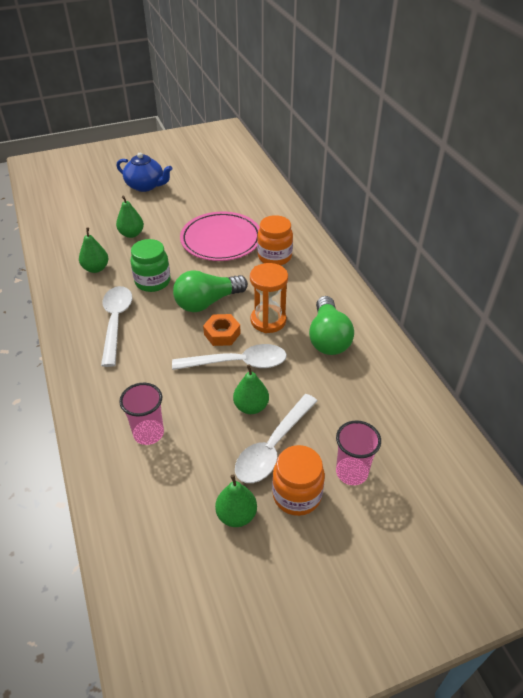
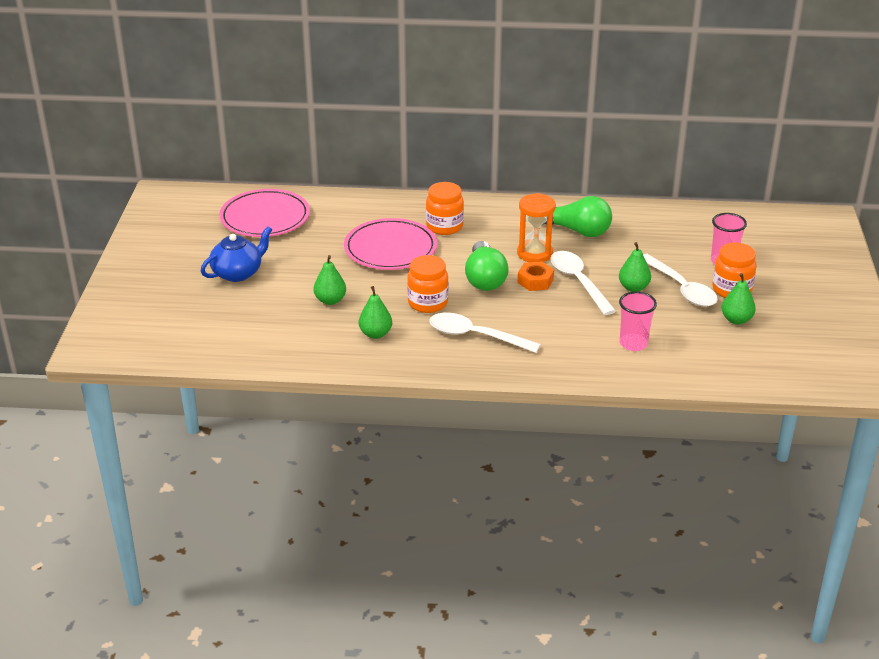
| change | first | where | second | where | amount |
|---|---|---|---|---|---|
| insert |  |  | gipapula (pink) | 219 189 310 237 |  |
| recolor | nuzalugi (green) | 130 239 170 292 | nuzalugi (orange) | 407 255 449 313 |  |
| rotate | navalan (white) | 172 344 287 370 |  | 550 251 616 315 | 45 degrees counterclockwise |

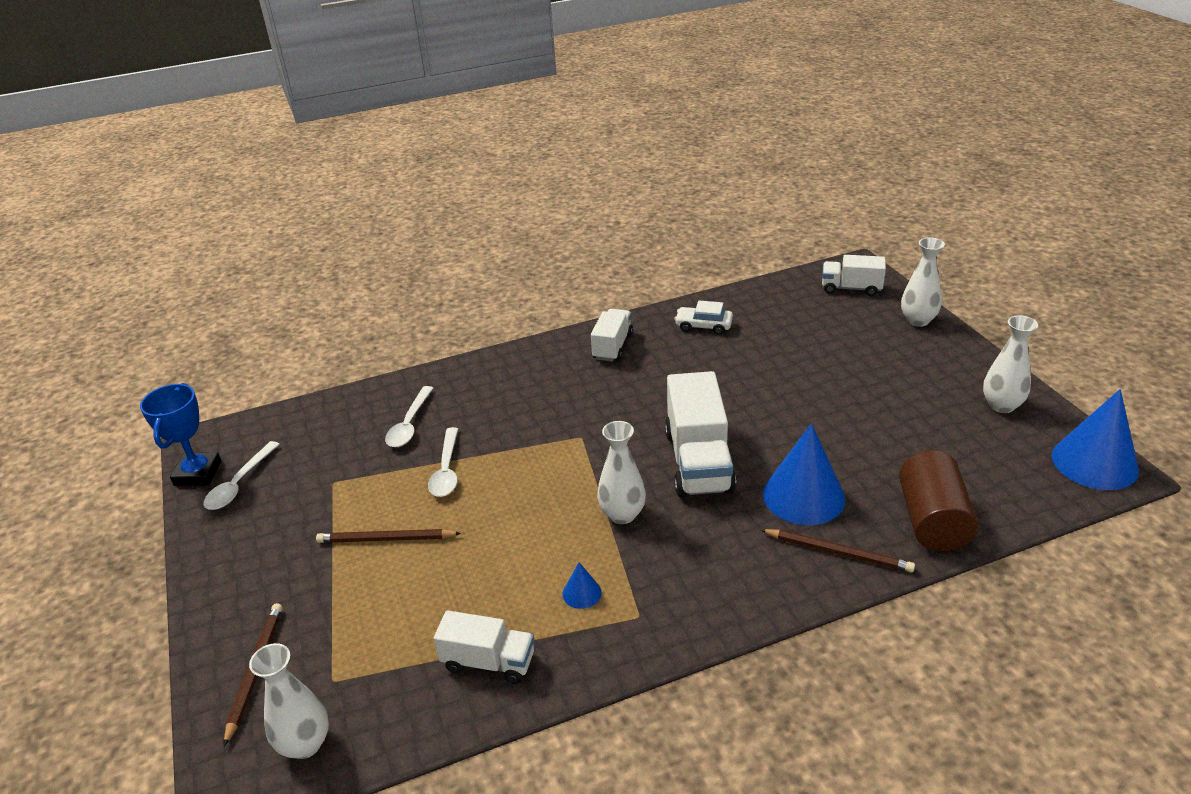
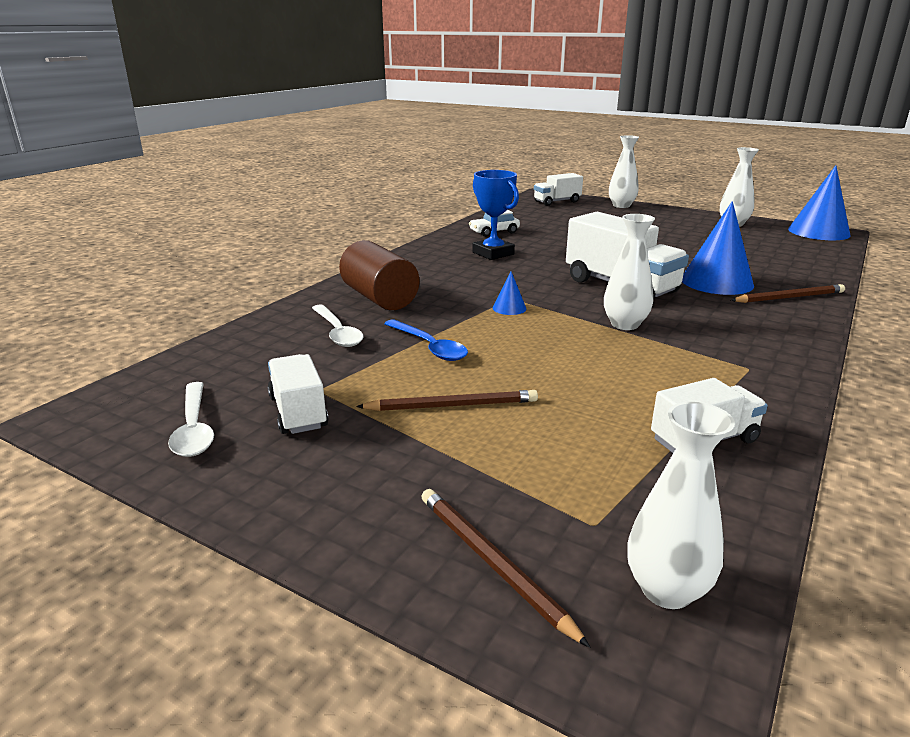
| change | first | where | second | where | amount |
|---|---|---|---|---|---|
| move | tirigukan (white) | 591 309 633 362 |  | 268 354 329 434 |  |
| move | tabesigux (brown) | 899 451 978 551 |  | 339 240 419 310 |  |
| rotate | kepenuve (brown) | 316 529 461 543 |  | 356 390 538 411 | 150 degrees counterclockwise |
| recolor | navalan (white) | 428 427 458 497 | navalan (blue) | 384 319 468 361 |  |
| move | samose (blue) | 140 383 221 486 |  | 472 170 519 260 |  |
| move | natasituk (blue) | 562 562 602 609 |  | 493 272 526 315 |  |

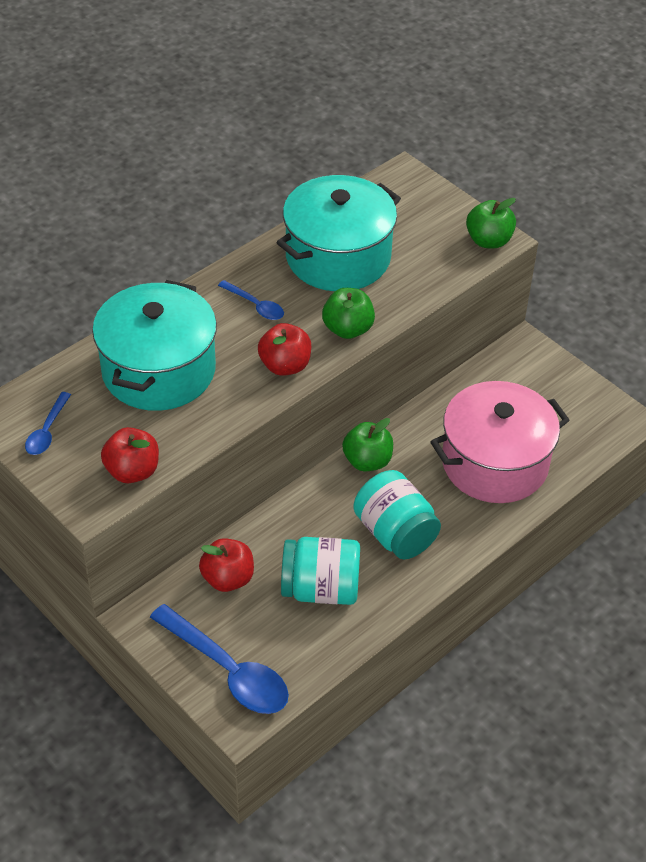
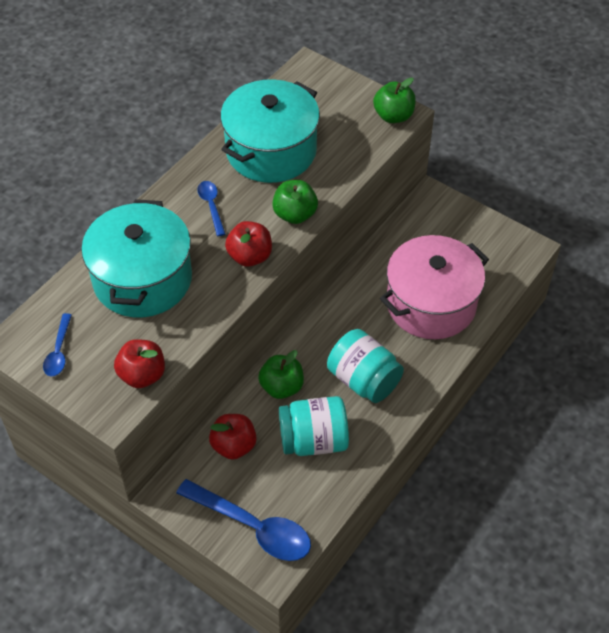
| change | first | where | second | where | amount |
|---|---|---|---|---|---|
| rotate | navalan (blue) | 218 280 284 320 |  | 197 181 225 236 | 135 degrees counterclockwise |
| move | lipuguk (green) | 342 418 393 471 |  | 258 350 304 399 |  |

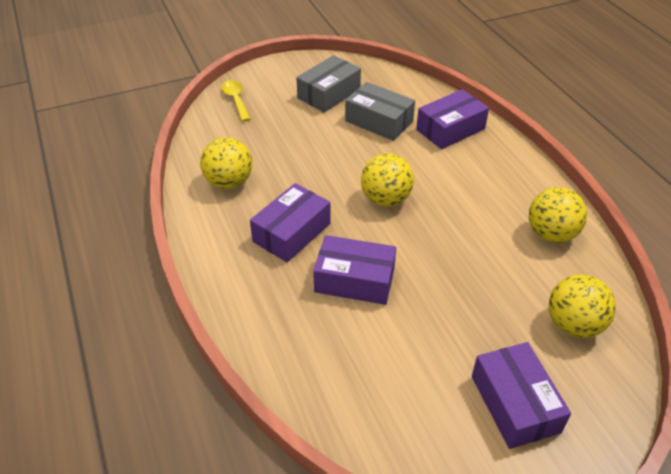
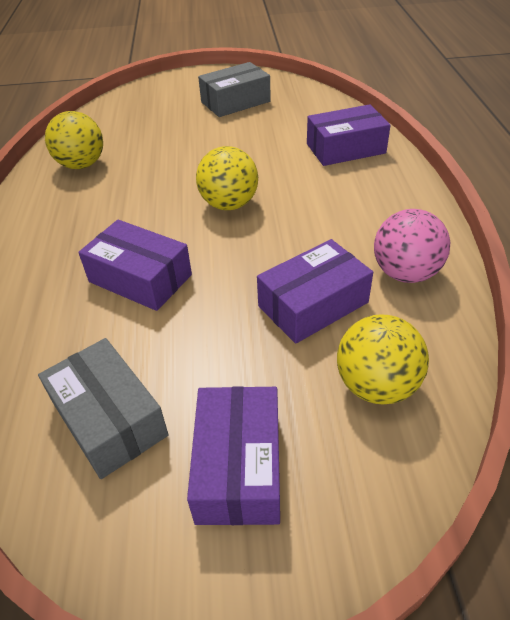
| change | first | where | second | where | amount |
|---|---|---|---|---|---|
| move | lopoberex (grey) | 345 82 415 141 |  | 38 338 169 479 |  |
| move | lopoberex (purple) | 250 183 331 262 |  | 257 239 373 344 |  |
| recolor | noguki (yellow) | 529 187 587 243 | noguki (pink) | 374 209 450 283 |  |
| delete | navalan (yellow) | 222 80 250 122 |  |  |  |

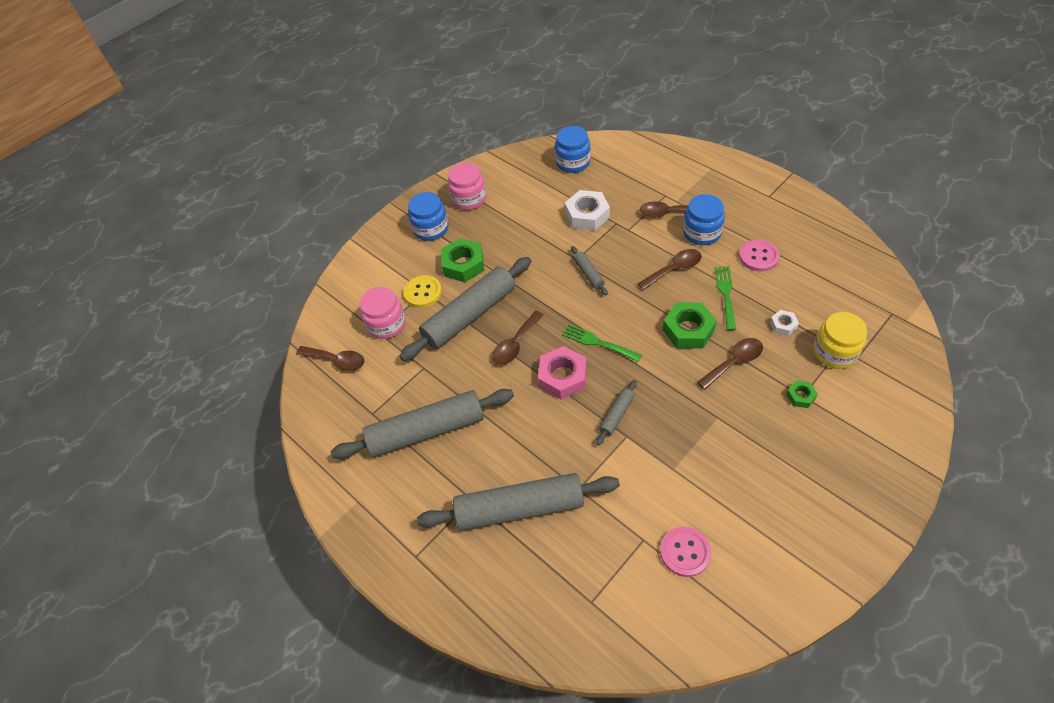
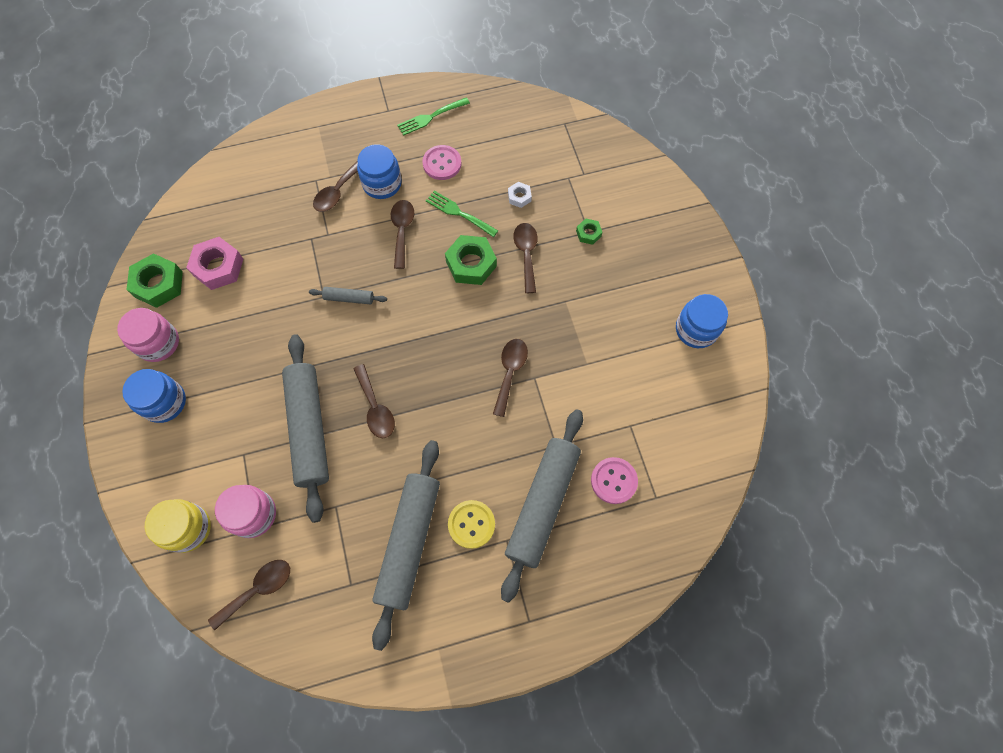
| change | first | where | second | where | amount |
|---|---|---|---|---|---|
| move | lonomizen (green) | 441 238 484 282 |  | 126 253 183 308 |  |
| move | nuzalugi (yellow) | 813 312 867 369 |  | 145 499 211 553 |  |
| move | lonomizen (pink) | 538 346 586 399 |  | 186 237 243 290 |  |
| move | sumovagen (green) | 562 324 642 362 |  | 397 97 470 136 |  |
| move | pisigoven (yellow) | 403 275 442 308 |  | 448 500 495 549 |  |
| replace | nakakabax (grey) | 596 380 637 445 | navalan (brown) | 493 339 528 417 |  |
| move | pisigoven (pink) | 660 527 711 577 |  | 591 457 638 504 |  |
| move | nuzalugi (blue) | 555 126 591 173 |  | 676 294 728 348 |  |
| delete | lonomizen (white) | 565 190 610 231 |  |  |  |

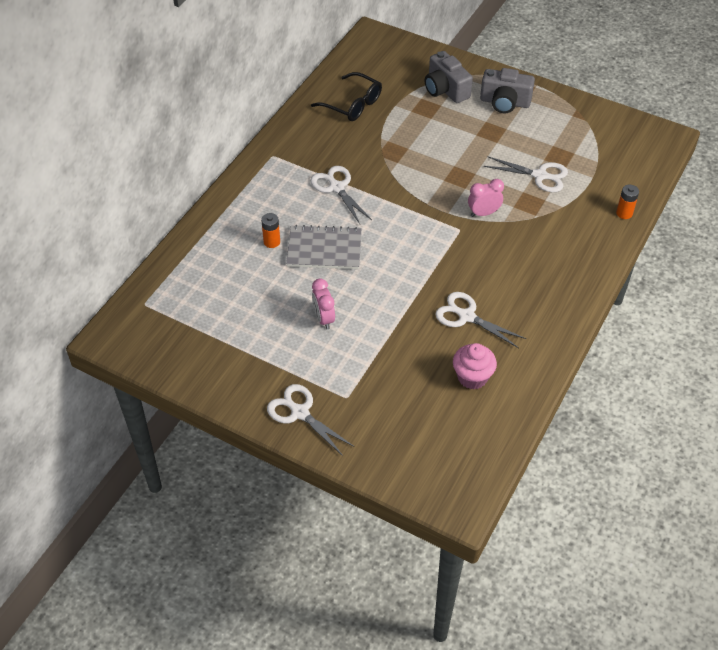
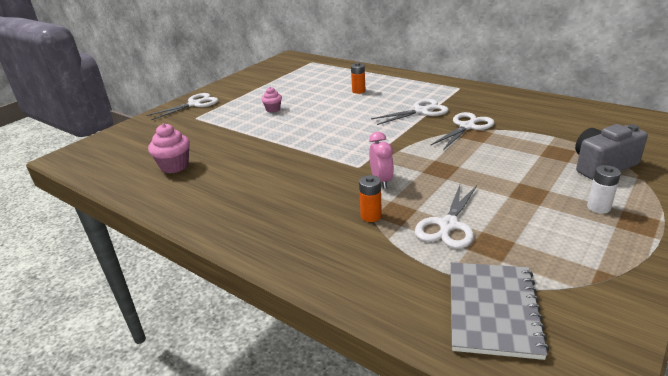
| change | first | where | second | where | amount |
|---|---|---|---|---|---|
| replace | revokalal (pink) | 312 279 335 330 | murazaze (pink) | 261 87 282 113 |  |
| move | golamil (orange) | 616 185 639 219 |  | 359 175 382 222 |  |
| move | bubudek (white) | 435 292 526 348 |  | 431 112 494 150 |  |
| move | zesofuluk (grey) | 286 225 362 269 |  | 450 262 549 360 |  |
| replace | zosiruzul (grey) | 480 68 535 113 | golamil (white) | 587 165 621 214 |  |
| delete | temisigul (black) | 311 72 382 121 |  |  |  |

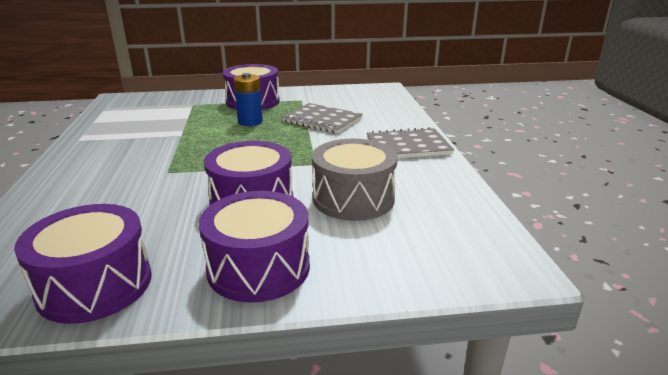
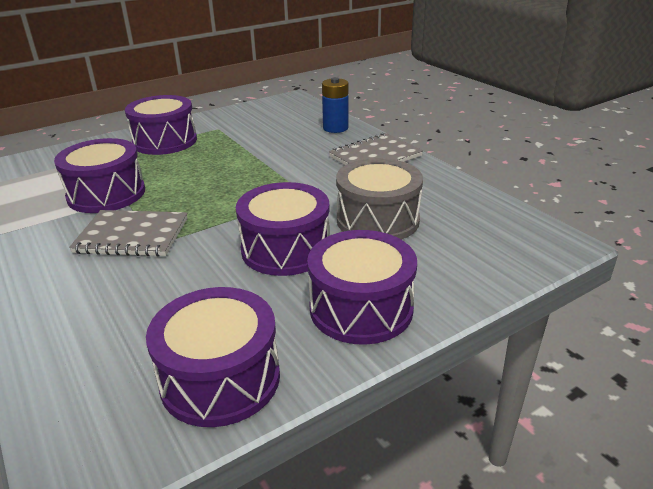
| change | first | where | second | where | amount |
|---|---|---|---|---|---|
| insert |  |  | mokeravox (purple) | 54 138 145 213 |  |
| move | zesofuluk (grey) | 282 103 363 134 |  | 69 210 187 257 |  |
| move | golamil (blue) | 234 73 263 126 |  | 322 77 348 133 |  |

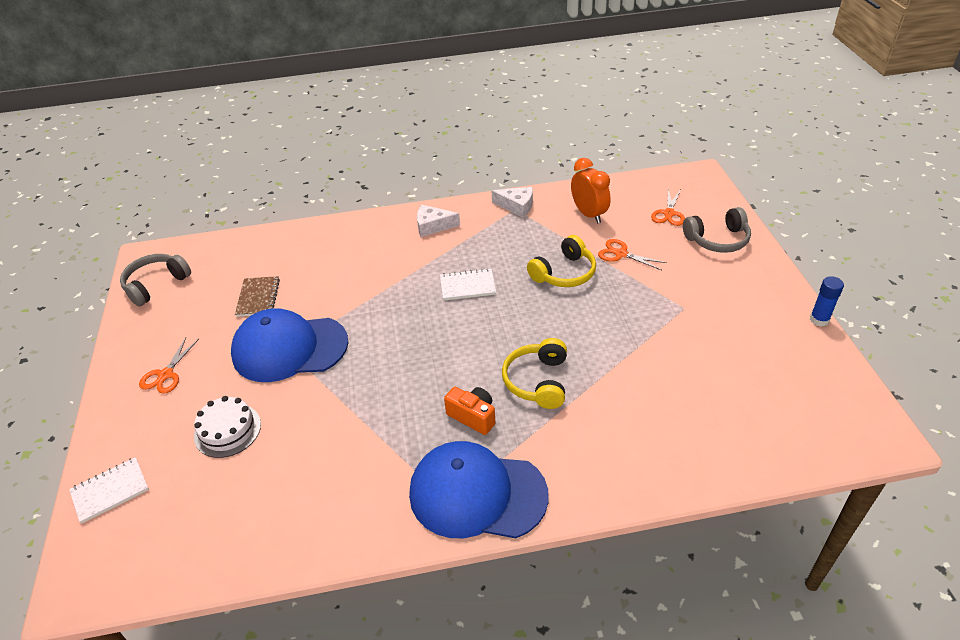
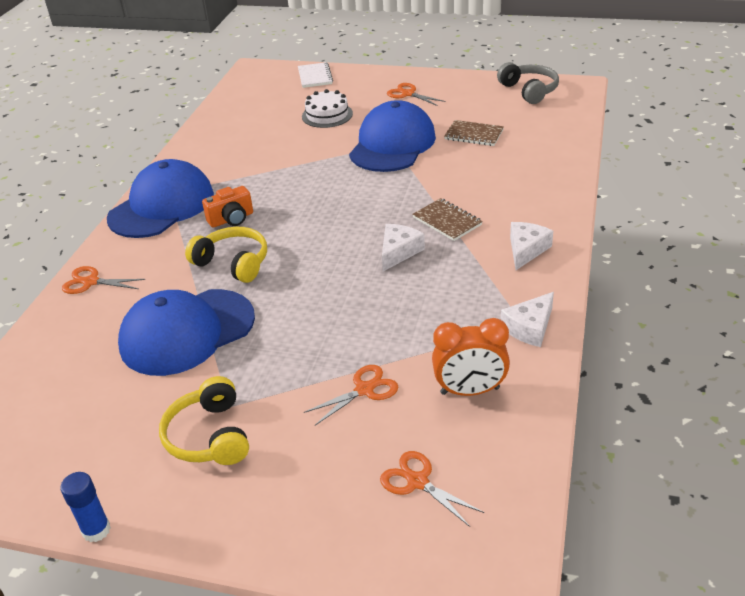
| change | first | where | second | where | amount |
|---|---|---|---|---|---|
| insert |  |  | bubudek (orange) | 62 266 145 294 |  |
| insert |  |  | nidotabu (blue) | 118 289 255 376 |  |
| move | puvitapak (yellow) | 527 235 596 287 |  | 159 376 249 465 |  |
| replace | zesofuluk (white) | 440 268 496 301 | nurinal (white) | 382 224 425 272 |  |
| insert |  |  | zesofuluk (brown) | 412 198 483 241 |  |
| delete | puvitapak (grey) | 683 207 751 253 |  |  |  |

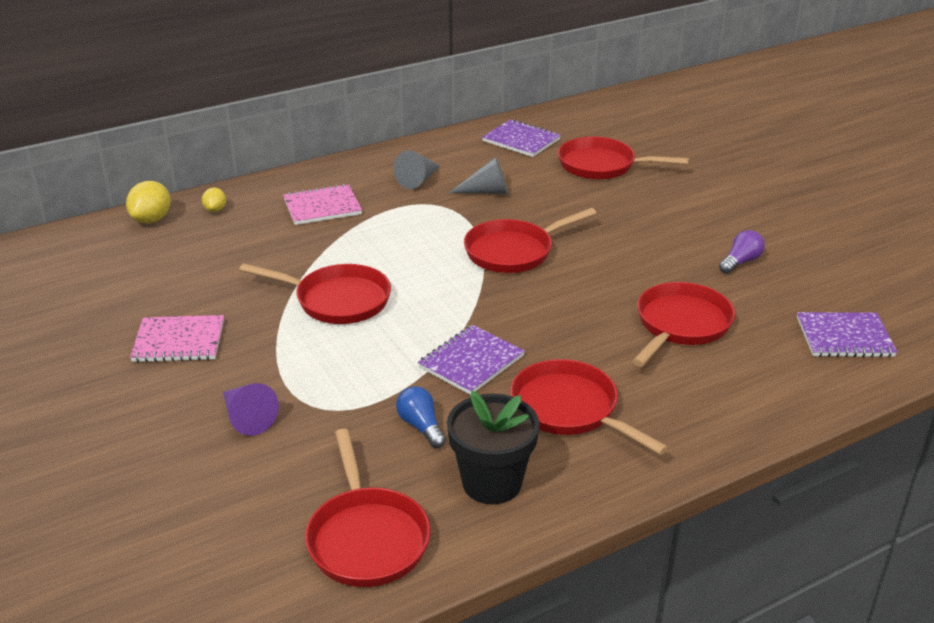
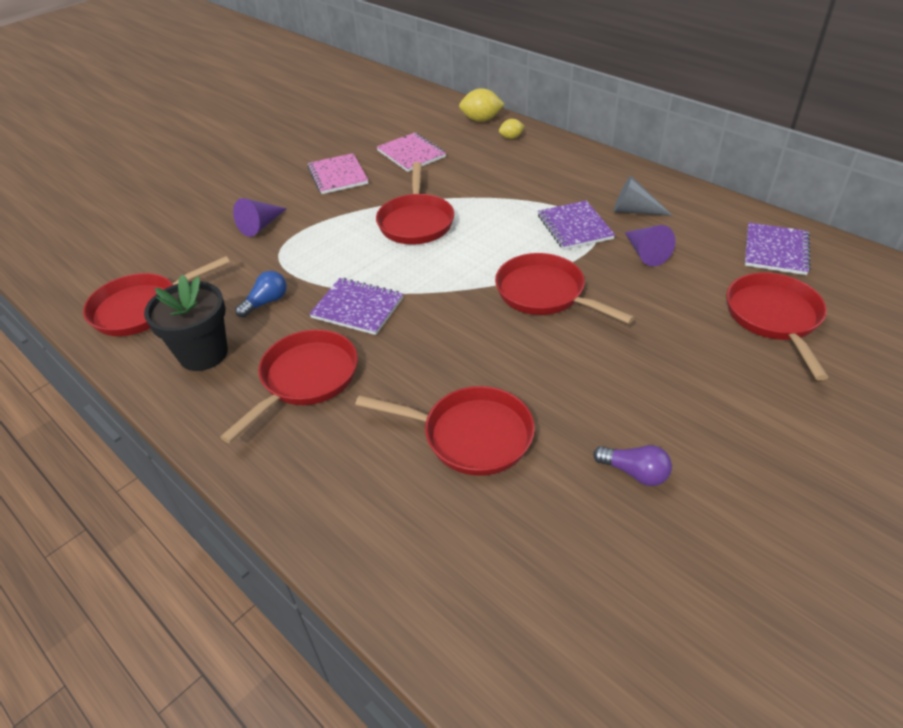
| change | first | where | second | where | amount |
|---|---|---|---|---|---|
| move | zesofuluk (pink) | 283 184 362 225 |  | 377 133 446 172 |  |
| move | zesofuluk (purple) | 797 312 897 357 |  | 538 200 615 250 |  |
| recolor | natasituk (grey) | 449 157 508 194 | natasituk (purple) | 625 225 675 266 |  |

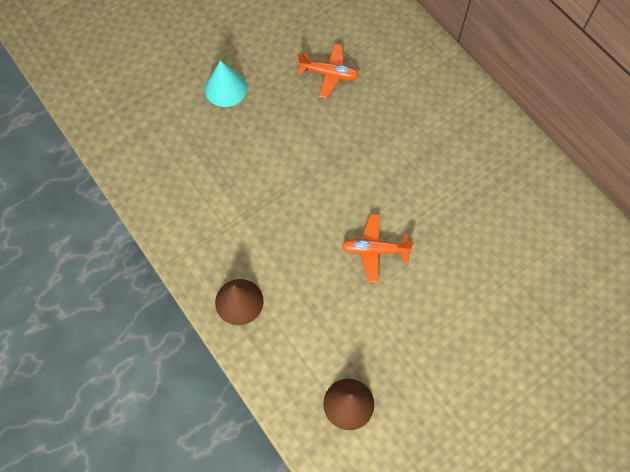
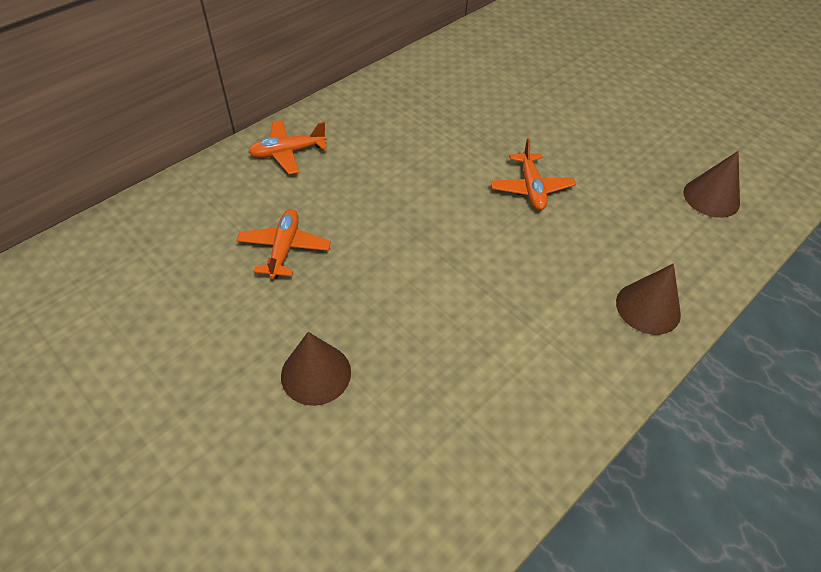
| change | first | where | second | where | amount |
|---|---|---|---|---|---|
| insert |  |  | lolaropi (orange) | 249 120 327 174 |  |
| recolor | natasituk (turquoise) | 205 60 247 107 | natasituk (brown) | 281 332 351 406 |  |

